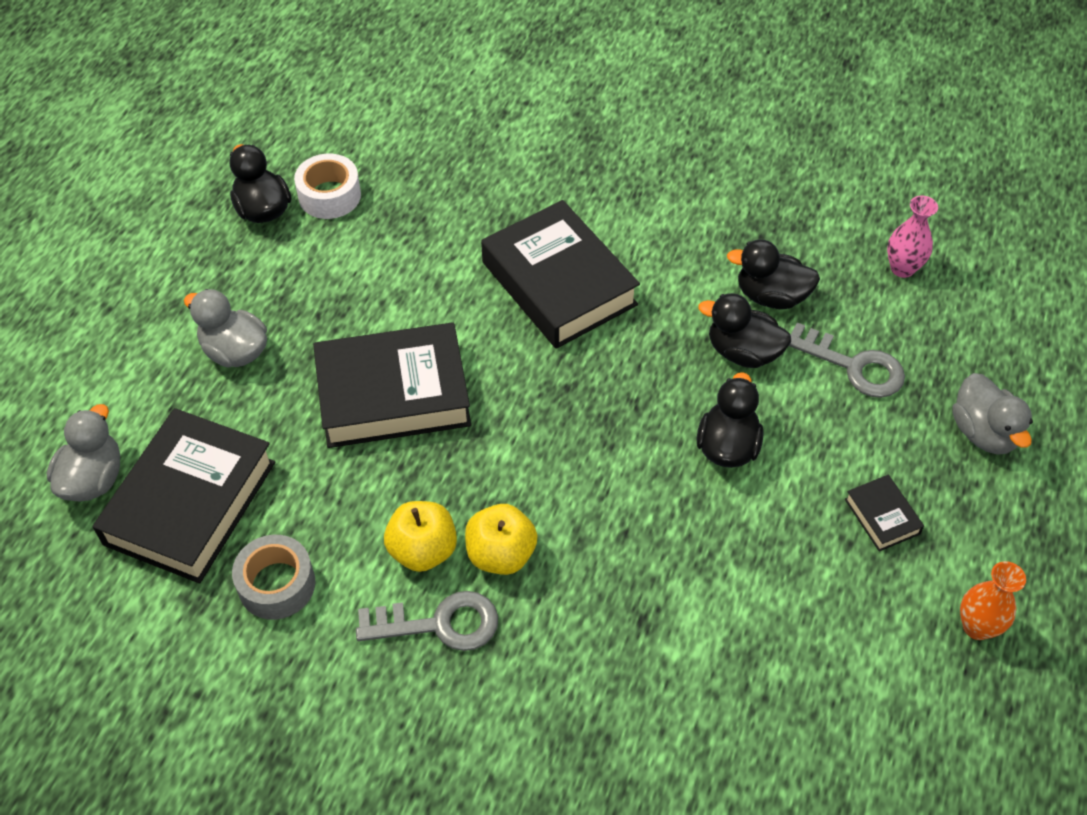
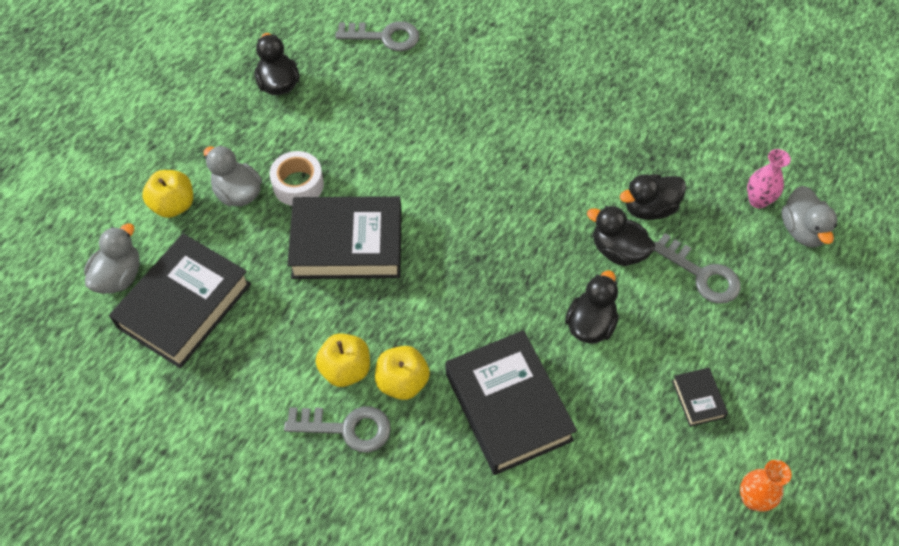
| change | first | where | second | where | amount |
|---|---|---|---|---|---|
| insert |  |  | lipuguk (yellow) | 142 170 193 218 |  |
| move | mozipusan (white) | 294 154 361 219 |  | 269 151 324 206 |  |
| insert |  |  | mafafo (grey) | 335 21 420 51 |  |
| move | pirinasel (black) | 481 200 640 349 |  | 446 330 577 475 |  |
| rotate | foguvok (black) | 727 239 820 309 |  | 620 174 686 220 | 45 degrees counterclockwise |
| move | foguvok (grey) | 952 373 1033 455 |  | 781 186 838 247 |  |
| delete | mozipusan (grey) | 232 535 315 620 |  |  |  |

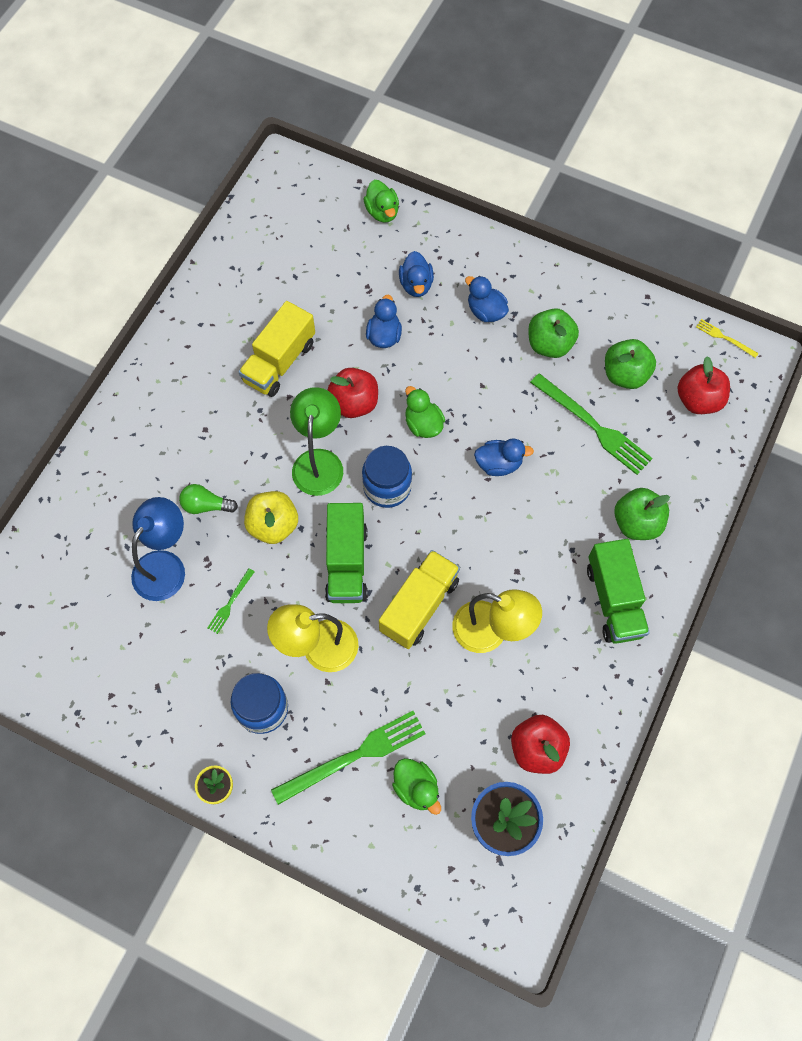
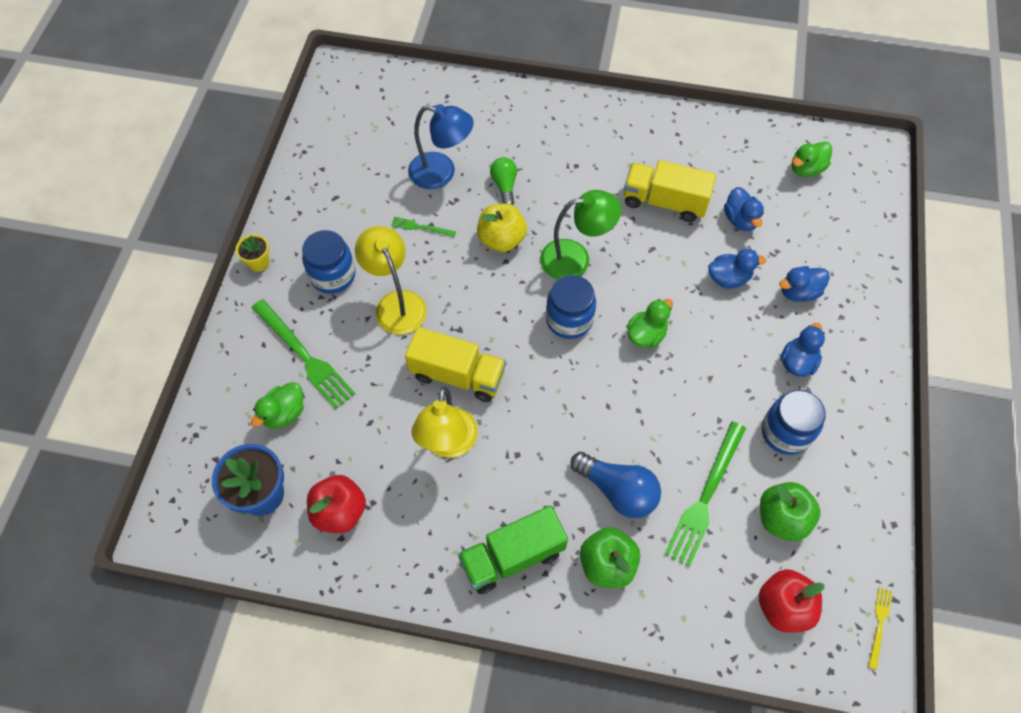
| change | first | where | second | where | amount |
|---|---|---|---|---|---|
| insert |  |  | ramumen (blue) | 570 452 661 518 |  |
| move | foguvok (blue) | 474 438 534 476 |  | 724 187 764 231 |  |
| replace | lipuguk (green) | 528 308 579 358 | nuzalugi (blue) | 762 390 826 455 |  |
| move | foguvok (green) | 363 180 399 223 |  | 791 141 832 177 |  |
| delete | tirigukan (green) | 325 503 368 603 |  |  |  |
| delete | lipuguk (red) | 327 368 378 418 |  |  |  |

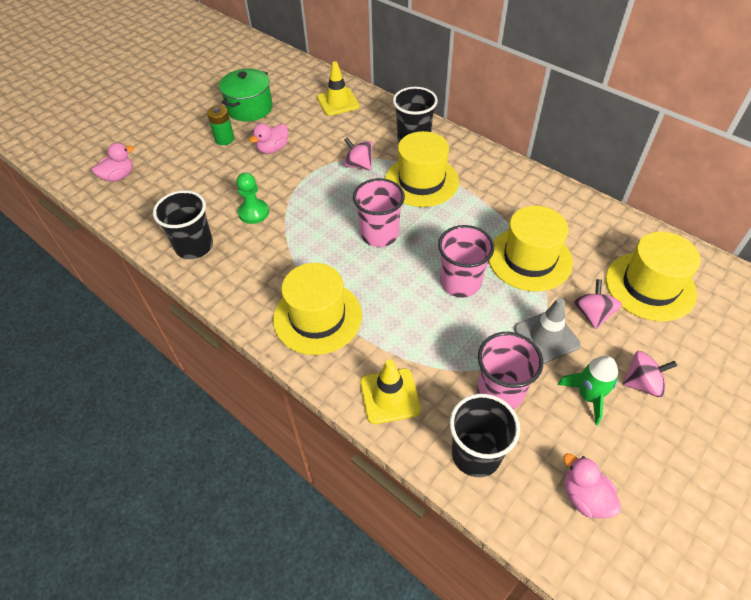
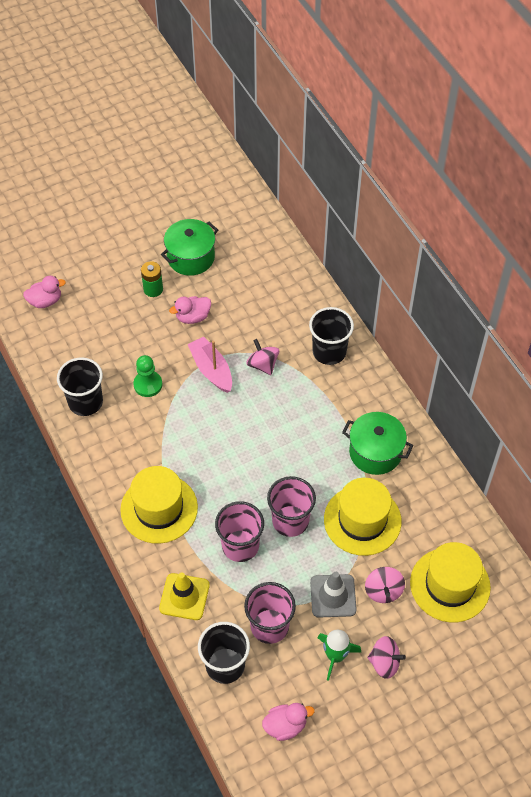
| change | first | where | second | where | amount |
|---|---|---|---|---|---|
| insert |  |  | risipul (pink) | 188 337 232 393 |  |
| move | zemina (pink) | 353 178 405 247 |  | 215 501 264 562 |  |
| rotate | foguvok (pink) | 563 453 621 519 |  | 262 703 315 741 | 90 degrees clockwise |
| insert |  |  | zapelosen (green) | 342 412 413 475 |  |
| rotate | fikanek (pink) | 574 279 622 329 |  | 365 567 405 603 | 150 degrees clockwise |
| delete | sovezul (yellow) | 317 61 360 116 |  |  |  |
| delete | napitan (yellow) | 385 131 459 207 |  |  |  |

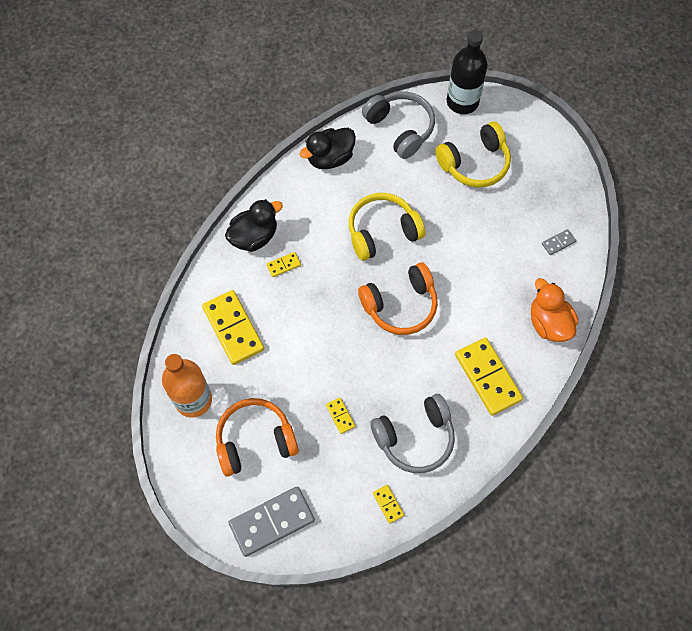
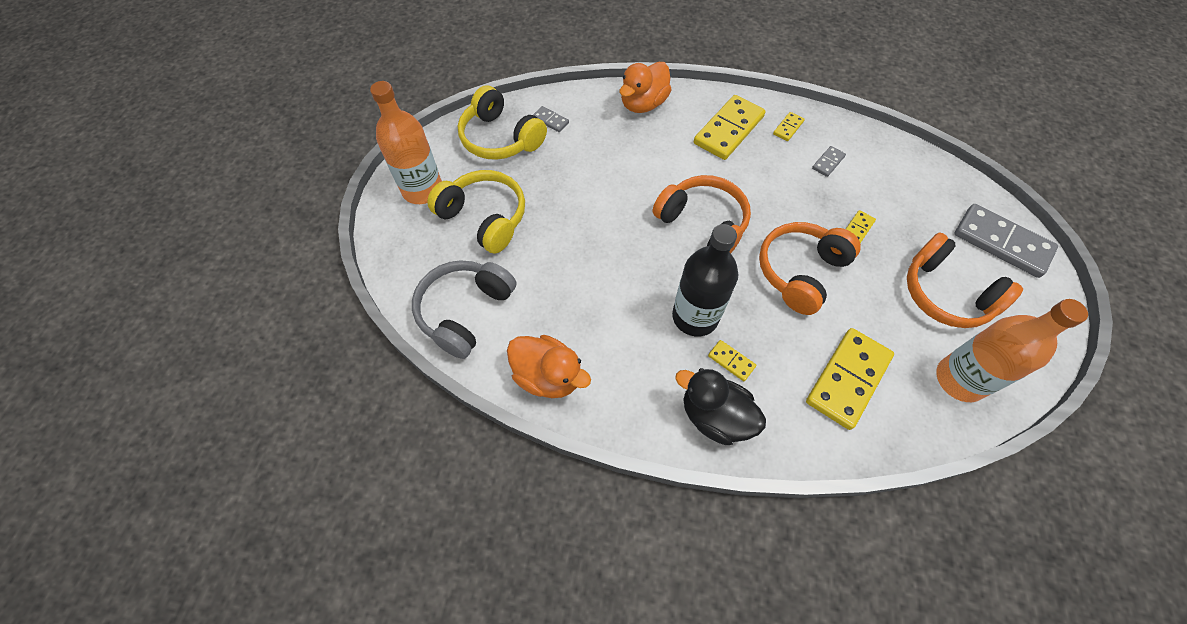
| change | first | where | second | where | amount |
|---|---|---|---|---|---|
| insert |  |  | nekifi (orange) | 370 81 442 204 |  |
| move | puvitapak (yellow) | 349 193 425 261 |  | 458 85 547 160 |  |
| recolor | foguvok (black) | 299 128 356 169 | foguvok (orange) | 507 335 591 398 |  |
| move | nekifi (black) | 447 30 488 114 |  | 672 224 738 336 |  |
| insert |  |  | puvitapak (orange) | 759 222 861 315 |  |
| move | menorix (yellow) | 373 485 404 524 |  | 773 112 805 141 |  |
| replace | puvitapak (grey) | 370 394 455 473 | menorix (grey) | 812 146 846 177 |  |

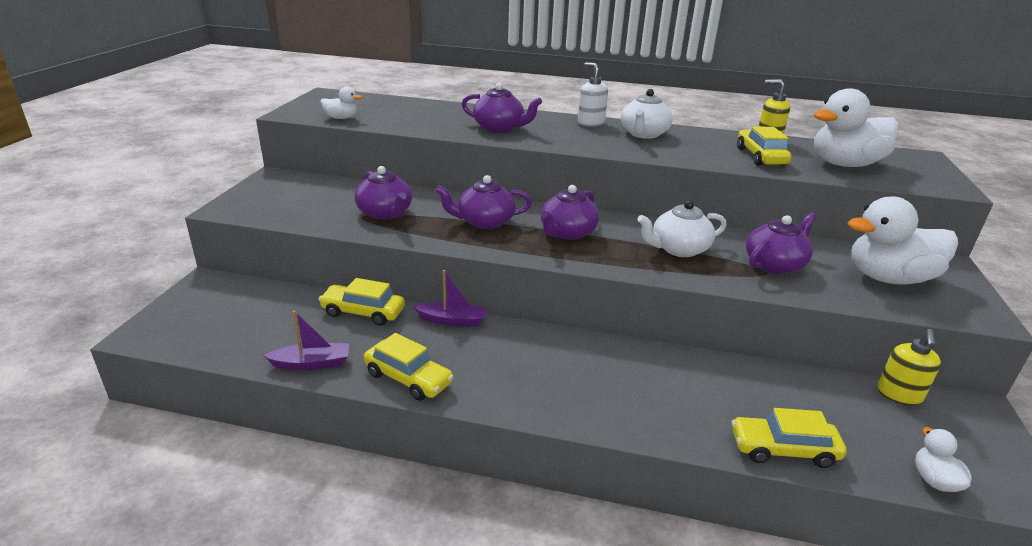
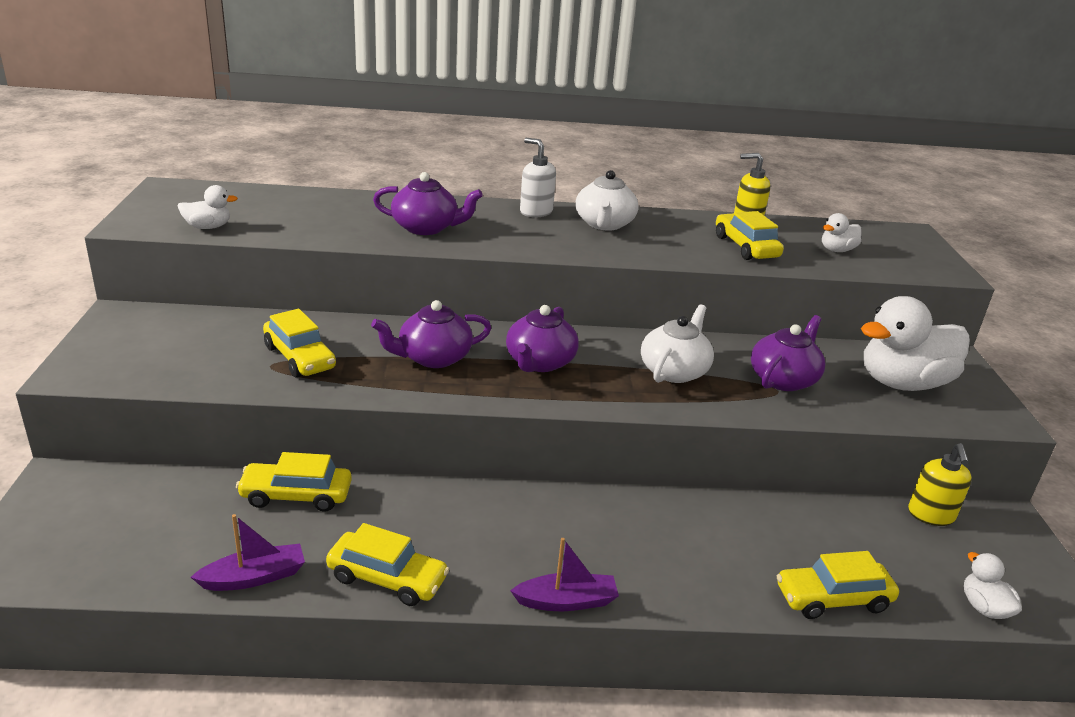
| change | first | where | second | where | amount |
|---|---|---|---|---|---|
| replace | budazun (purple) | 355 166 412 220 | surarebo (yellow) | 263 309 336 377 |  |
| move | risipul (purple) | 413 270 487 327 |  | 510 538 619 611 |  |
| rotate | budazun (white) | 637 200 727 257 |  | 641 305 714 383 | 150 degrees clockwise |
| resize | foguvok (white) | 813 88 899 167 |  | 822 213 862 252 | x0.46 |

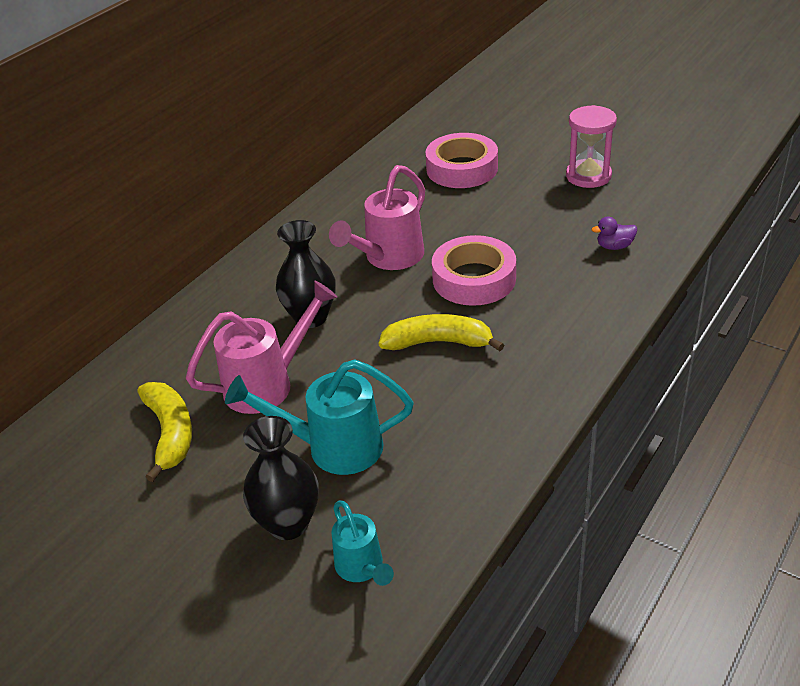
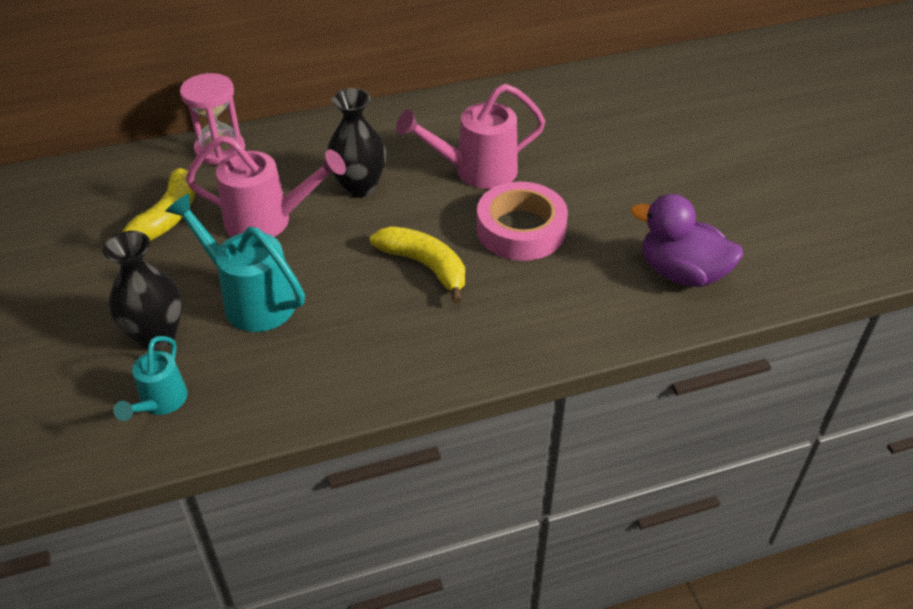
| change | first | where | second | where | amount |
|---|---|---|---|---|---|
| move | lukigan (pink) | 566 105 617 188 |  | 180 73 245 165 |  |
| resize | foguvok (purple) | 592 217 637 250 |  | 631 194 743 287 | x2.11 |
| delete | mozipusan (pink) | 425 133 498 188 |  |  |  |

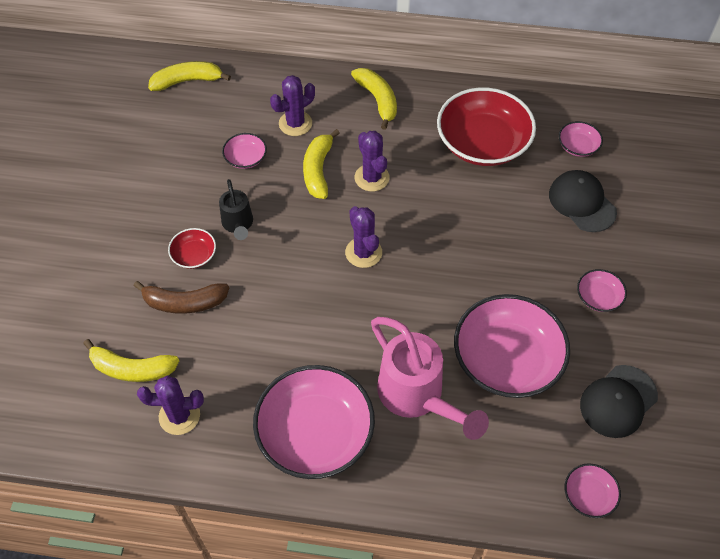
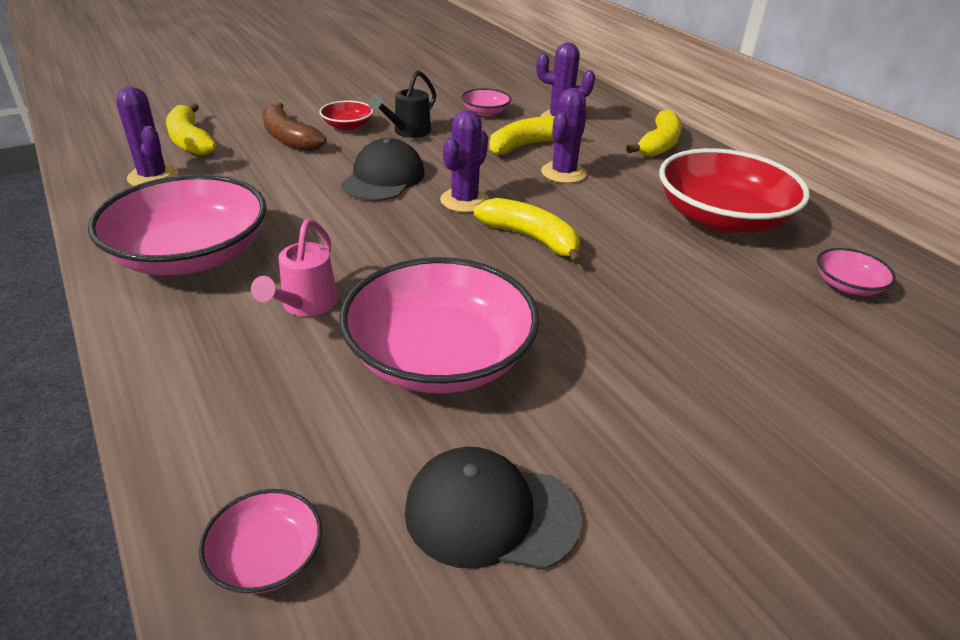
| change | first | where | second | where | amount |
|---|---|---|---|---|---|
| resize | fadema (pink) | 371 317 489 440 |  | 251 219 338 317 | x0.55 |
| move | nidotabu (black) | 549 170 617 232 |  | 341 138 425 201 |  |
| move | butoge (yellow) | 148 61 231 91 |  | 474 198 582 265 |  |
| delete | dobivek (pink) | 577 269 627 312 |  |  |  |

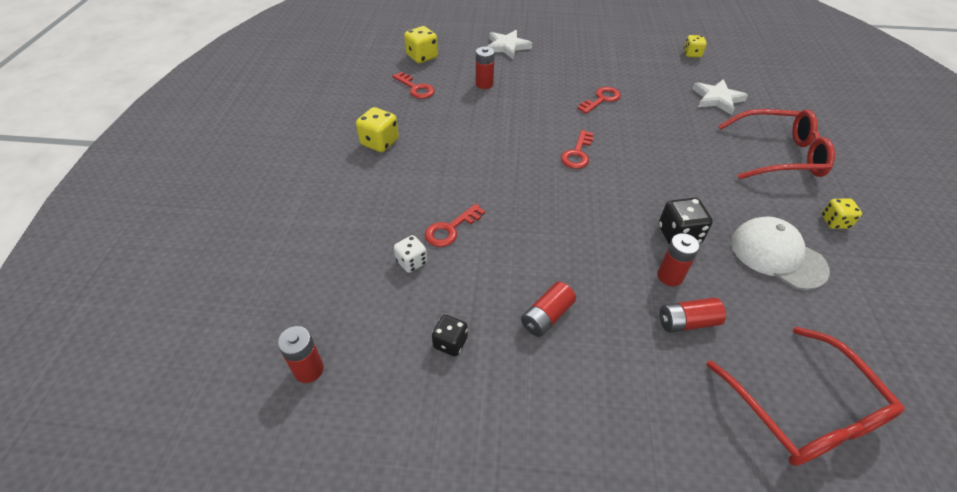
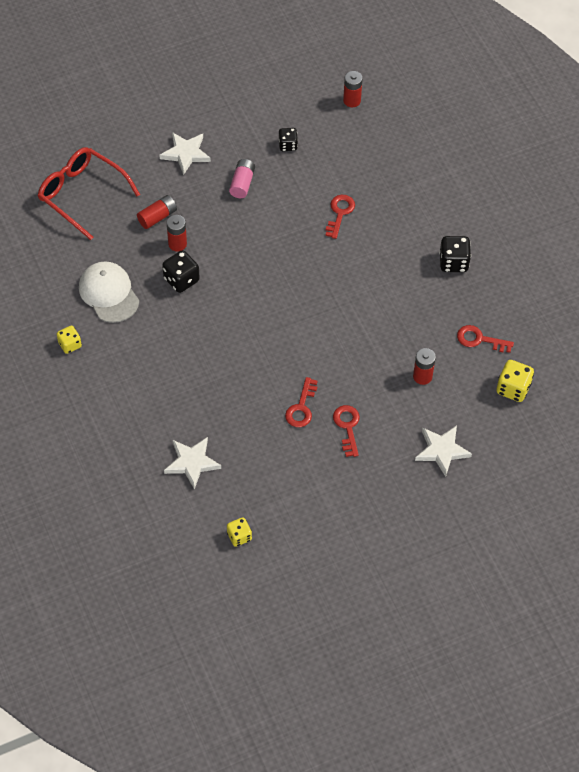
| change | first | where | second | where | amount |
|---|---|---|---|---|---|
| rotate | nidotabu (white) | 731 216 830 290 |  | 79 262 139 323 | 135 degrees counterclockwise |
| insert |  |  | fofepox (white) | 159 132 211 175 |  |
| recolor | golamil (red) | 521 282 576 337 | golamil (pink) | 229 159 255 198 |  |
| move | mafafo (red) | 561 130 594 169 |  | 333 405 360 457 |  |
| recolor | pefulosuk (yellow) | 356 107 399 152 | pefulosuk (black) | 439 236 471 272 |  |
| delete | pefulosuk (white) | 394 235 427 273 |  |  |  |
| delete | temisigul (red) | 718 109 835 179 |  |  |  |

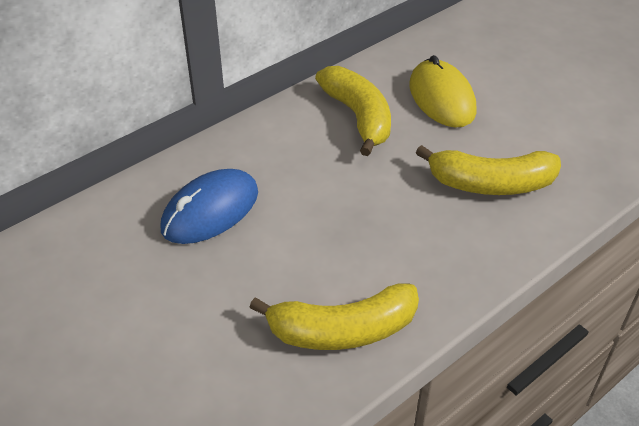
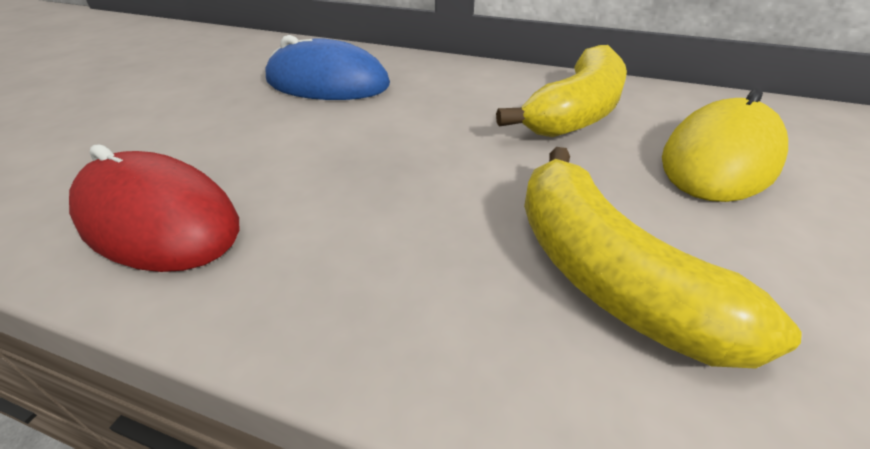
| change | first | where | second | where | amount |
|---|---|---|---|---|---|
| replace | butoge (yellow) | 249 284 419 350 | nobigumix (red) | 69 144 240 272 |  |

